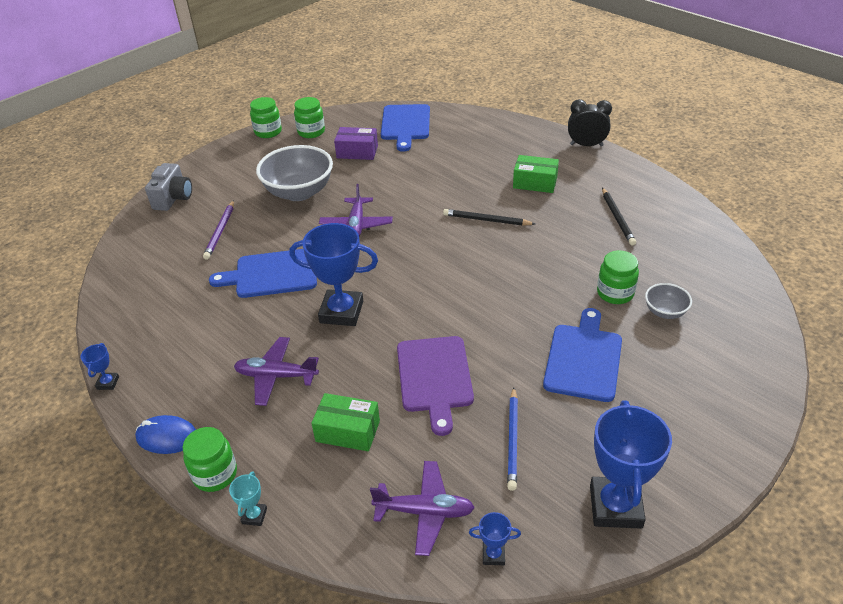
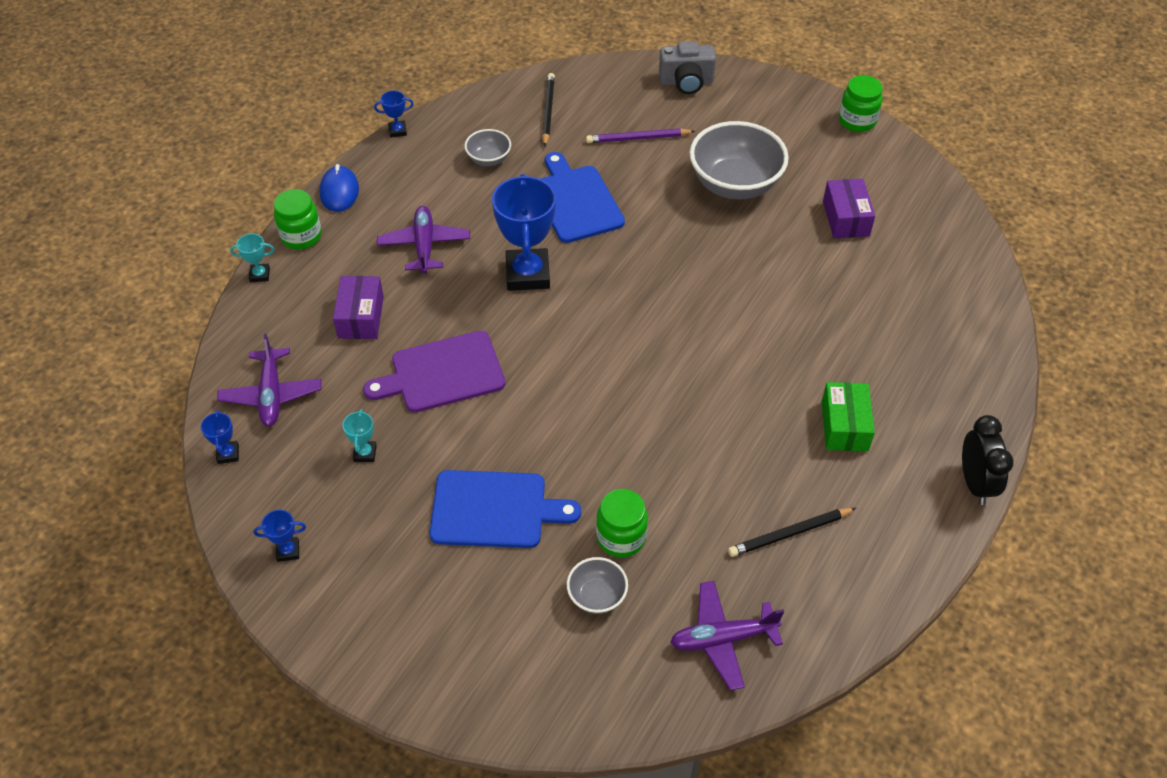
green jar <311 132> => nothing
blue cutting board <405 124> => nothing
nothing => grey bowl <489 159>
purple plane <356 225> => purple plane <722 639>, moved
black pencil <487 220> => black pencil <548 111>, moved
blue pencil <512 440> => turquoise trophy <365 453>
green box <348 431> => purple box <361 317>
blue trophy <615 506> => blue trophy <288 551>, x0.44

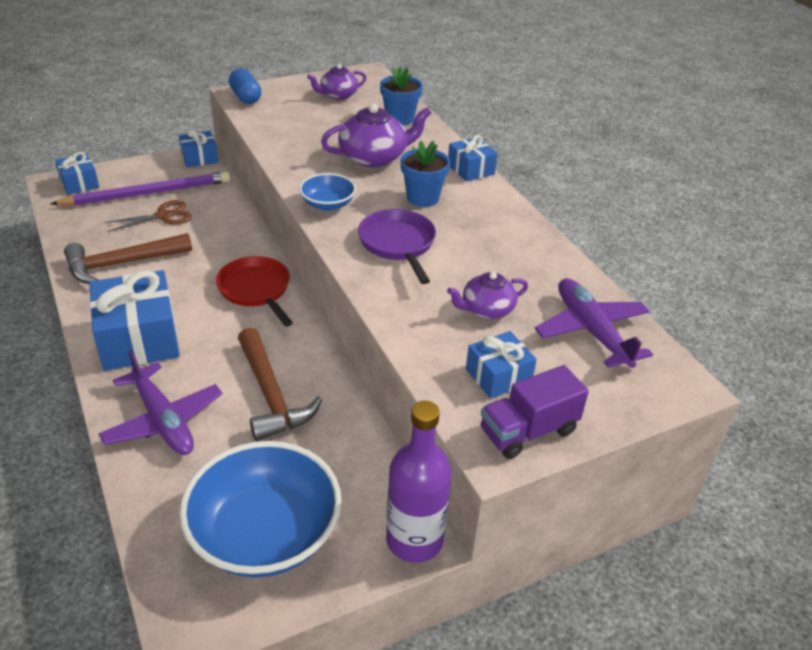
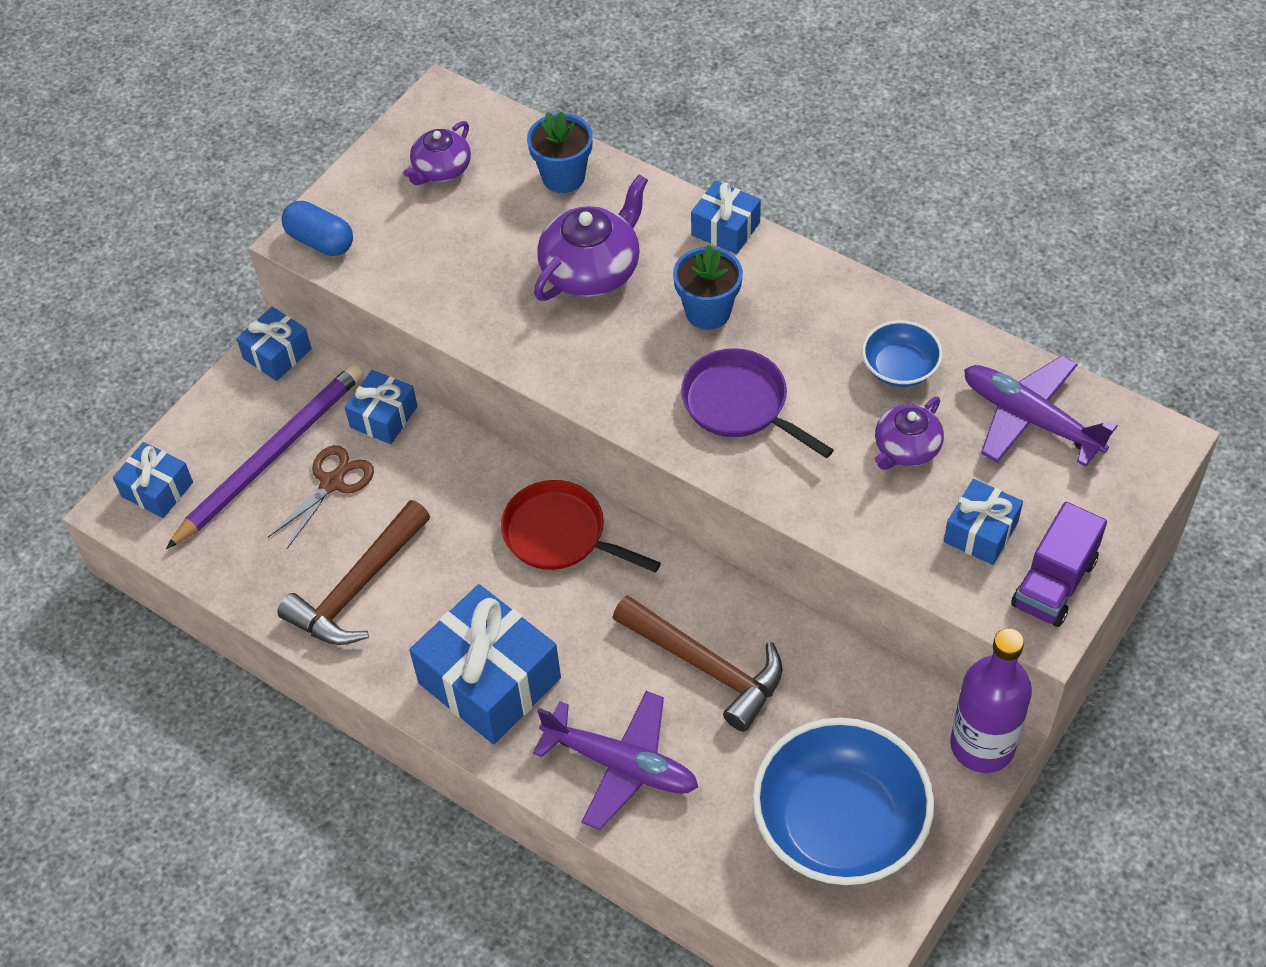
nothing => blue gift <384 417>
blue bowl <328 204> => blue bowl <900 368>, moved

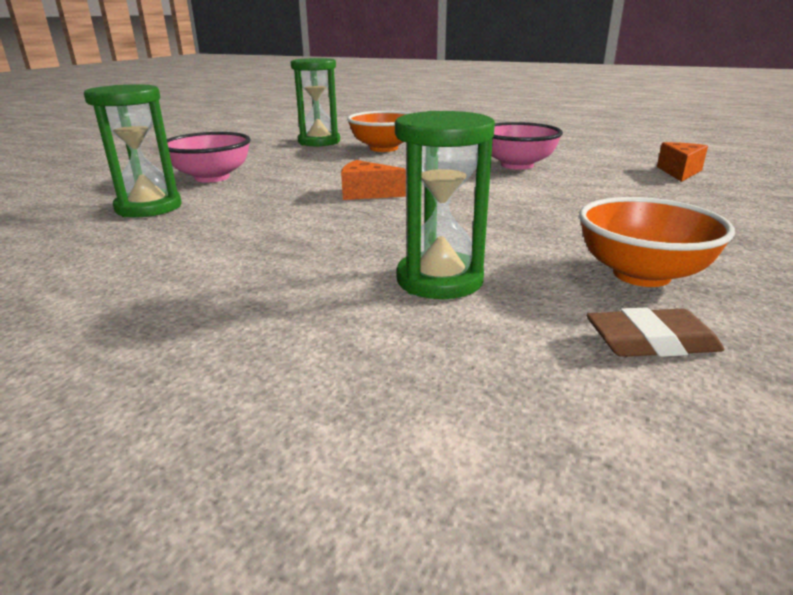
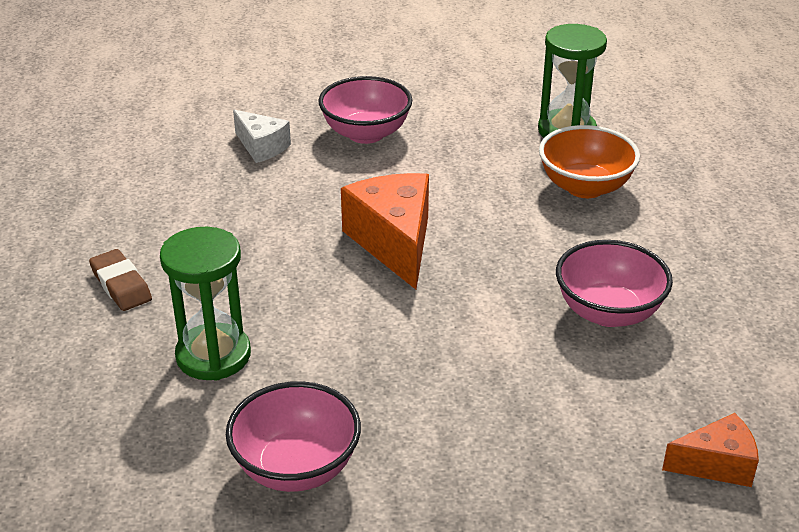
brown eraser <651 342> => brown eraser <121 285>, moved
green hourglass <149 207> => white cheese <261 147>
orange bowl <641 274> => pink bowl <296 467>
orange cheese <366 194> => orange cheese <394 242>, x1.74

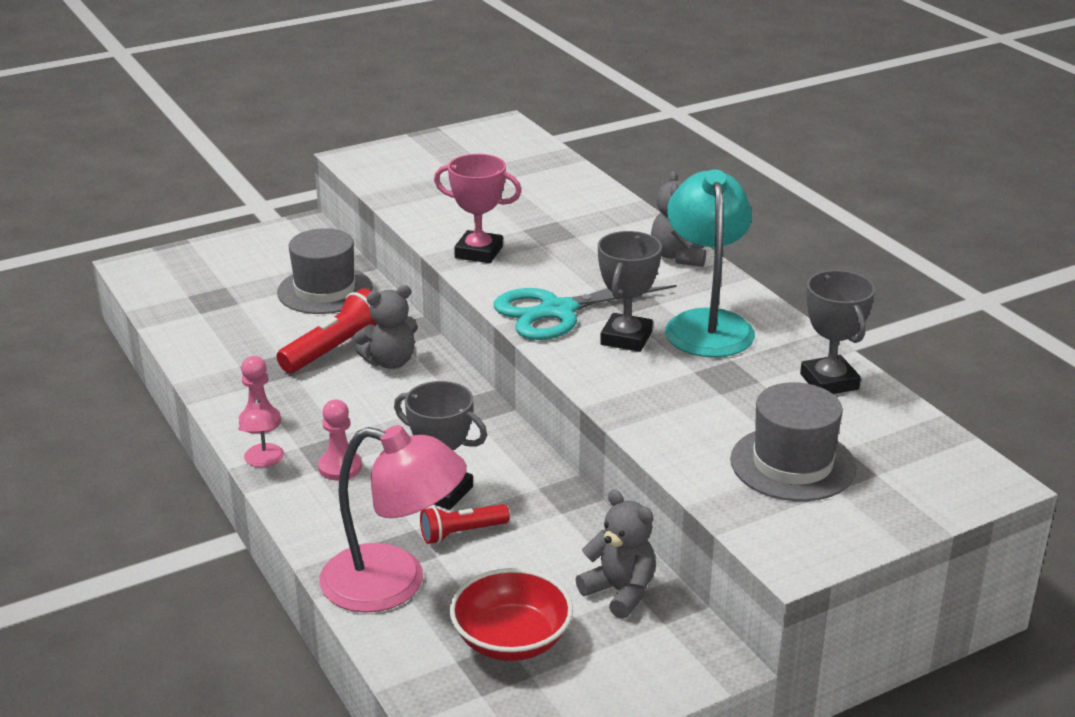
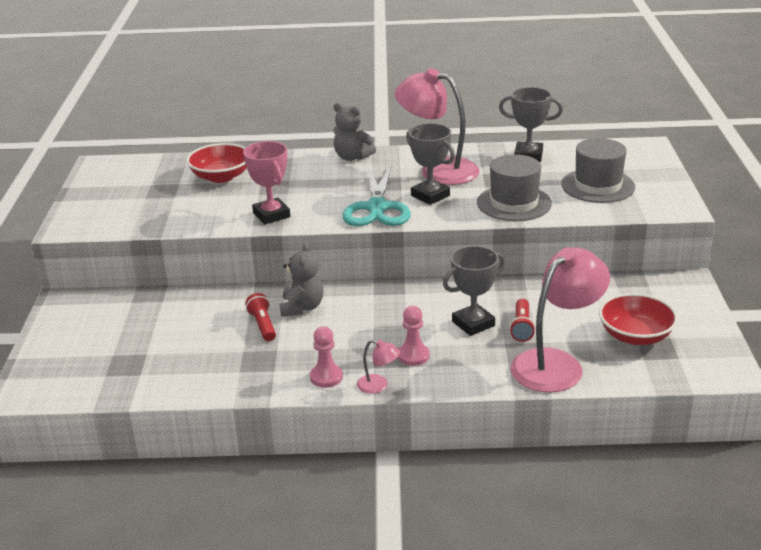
grey teddy bear <620 592> => nothing
nothing => red bowl <221 177>
grey hat <325 290> => grey hat <514 203>, moved
turquoise lamp <707 324> => pink lamp <438 170>
pink trophy <478 252> => pink trophy <271 215>, 75 degrees counterclockwise
red flashlight <336 350> => red flashlight <262 325>, x0.62

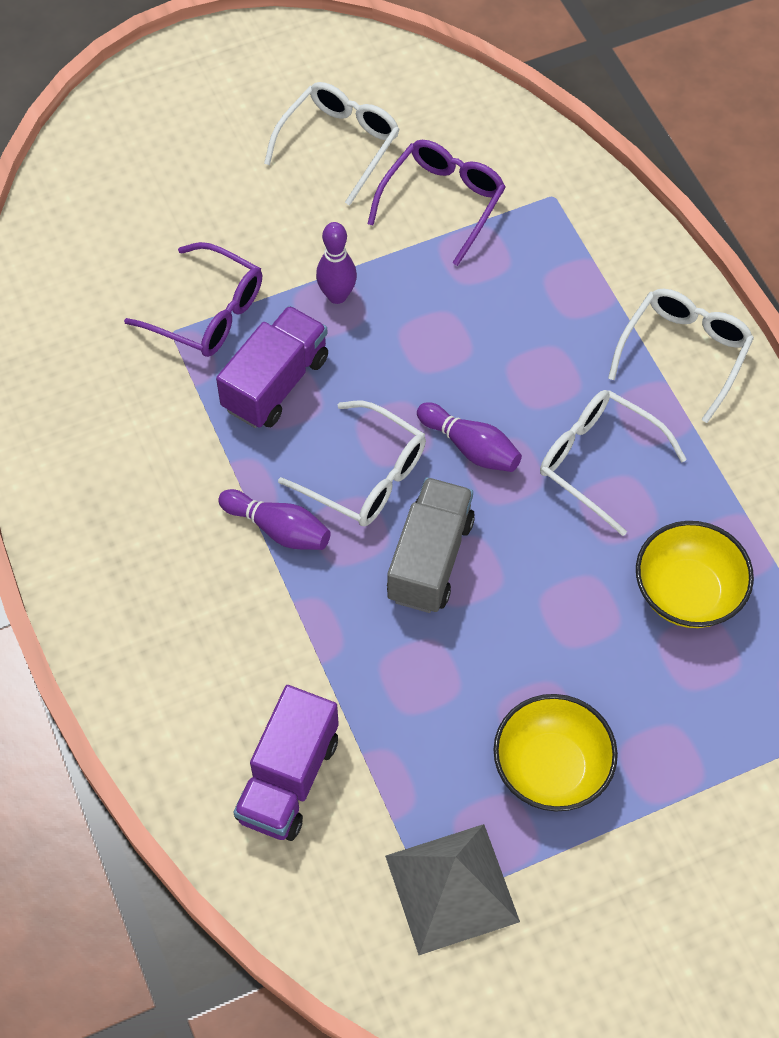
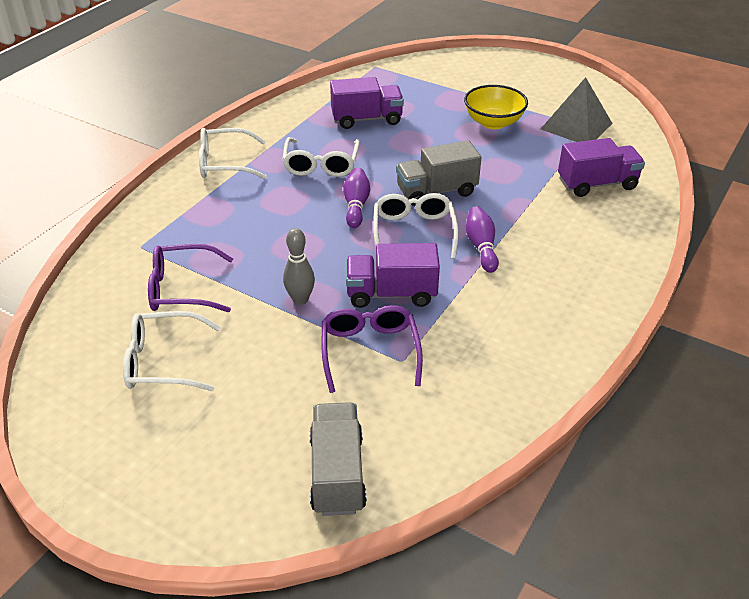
nothing => grey truck <337 473>
yellow bowl <687 592> => purple truck <366 119>
purple bowling pin <337 295> => grey bowling pin <300 299>

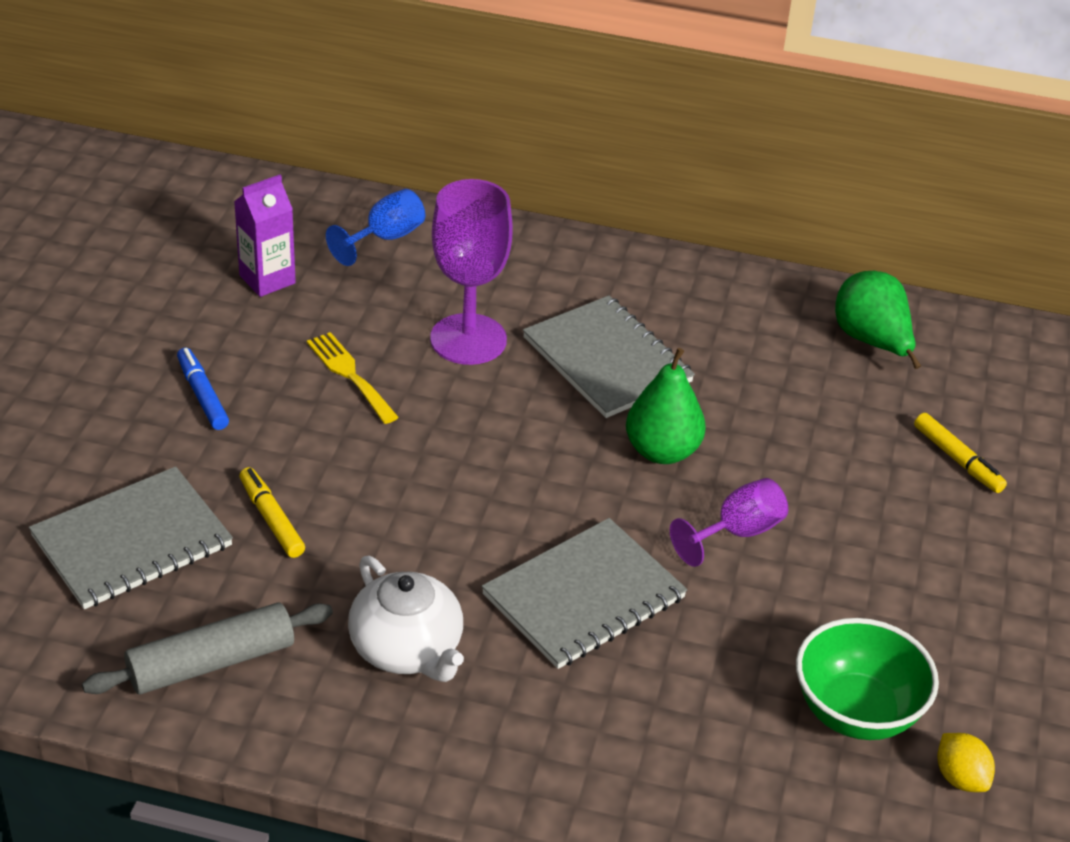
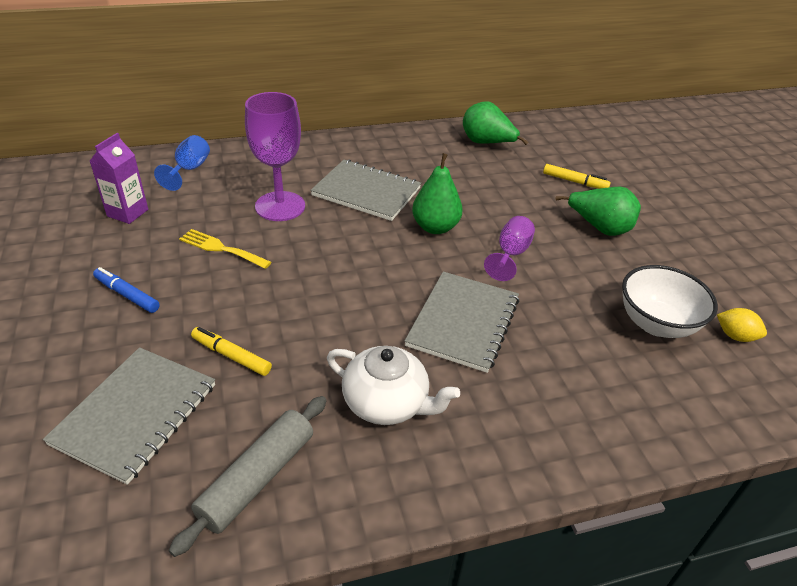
nothing => green pear <599 228>
green bowl <856 712> => white bowl <656 324>

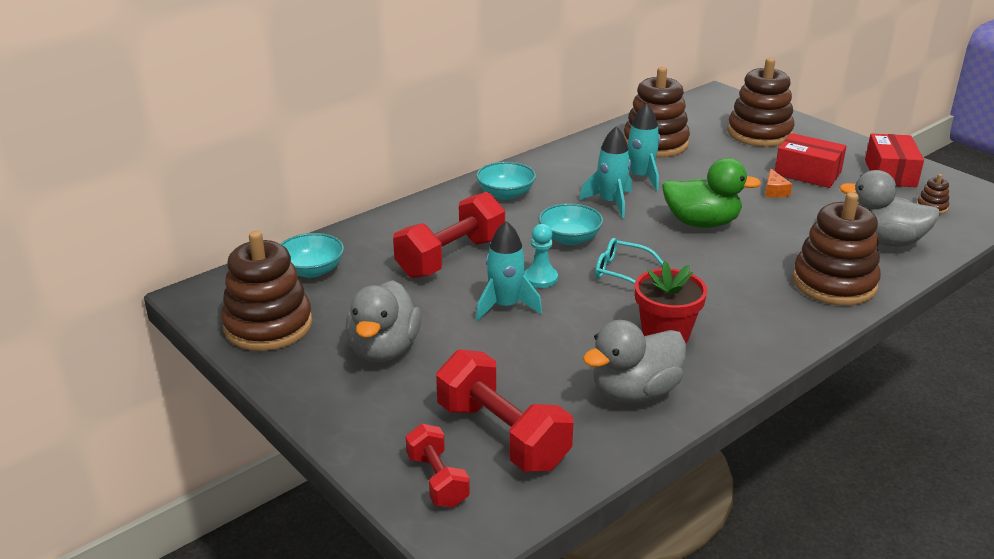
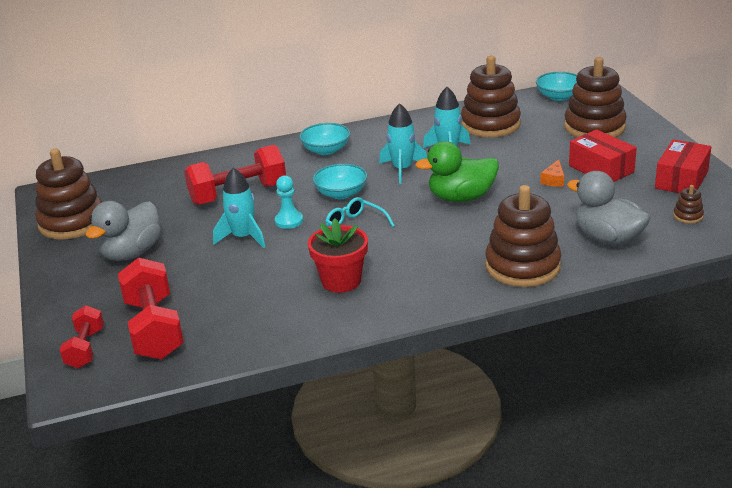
grey duck <634 392> => nothing
turquoise bowl <312 270> => turquoise bowl <559 97>, moved
green duck <701 223> => green duck <461 198>, 135 degrees clockwise

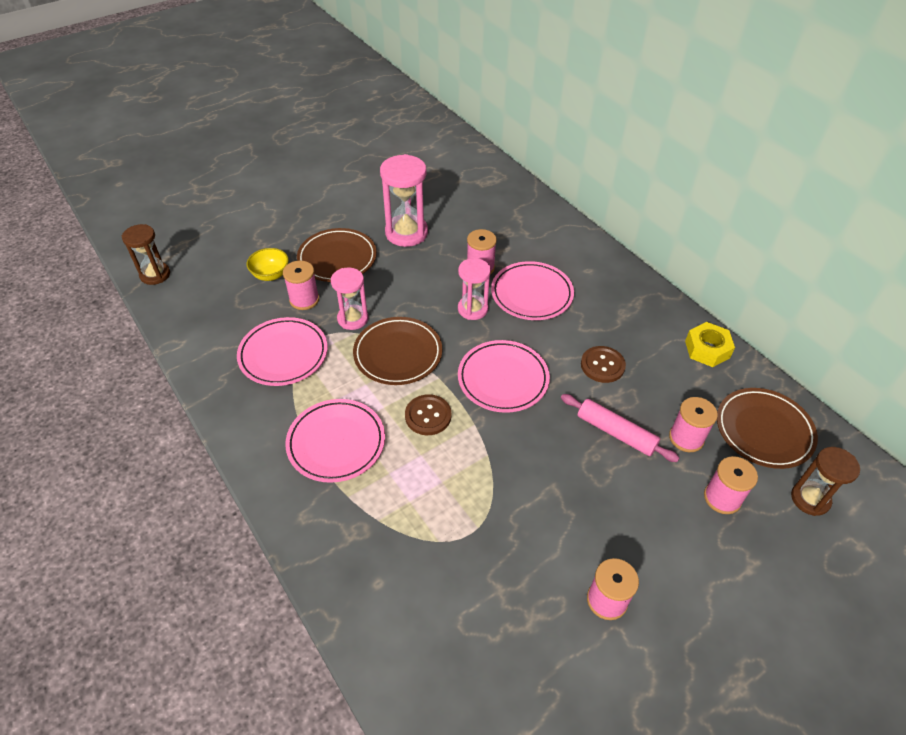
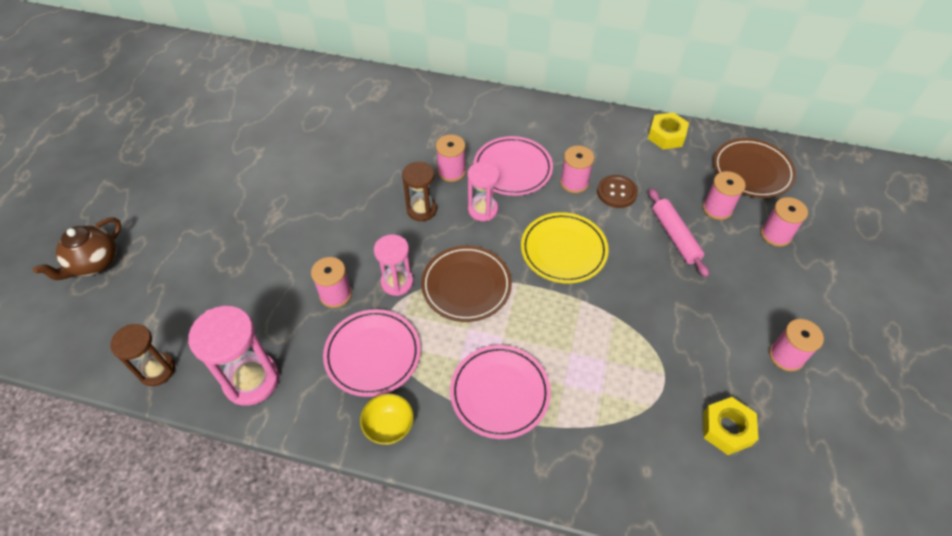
brown plate <337 258> => nothing
brown button <428 416> => nothing
nothing => brown teapot <94 263>
nothing => pink spool <574 182>
nothing => yellow nut <727 429>
yellow bowl <271 275> => yellow bowl <389 427>, moved
pink hourglass <406 233> => pink hourglass <251 380>, moved
brown hourglass <810 499> => brown hourglass <421 210>, moved
pink plate <503 379> => yellow plate <563 250>
pink rolling pin <616 433> => pink rolling pin <675 236>, 75 degrees clockwise

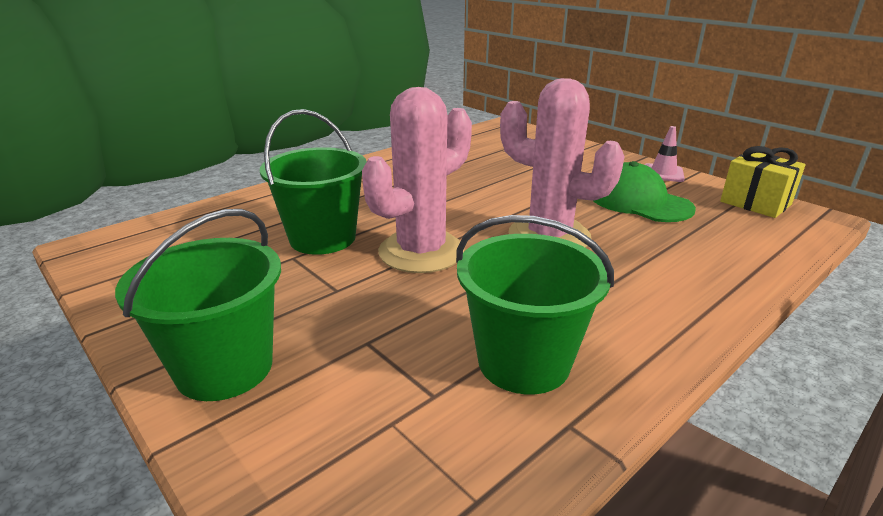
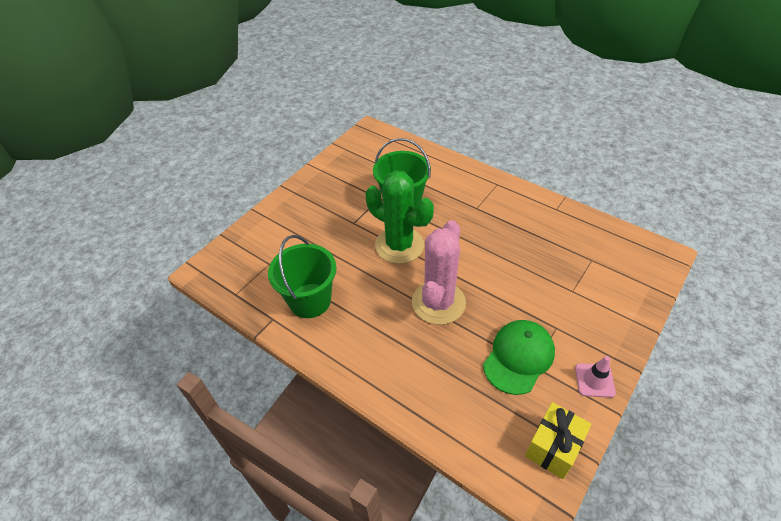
green bucket <224 368> => nothing
pink cactus <421 252> => green cactus <399 245>

